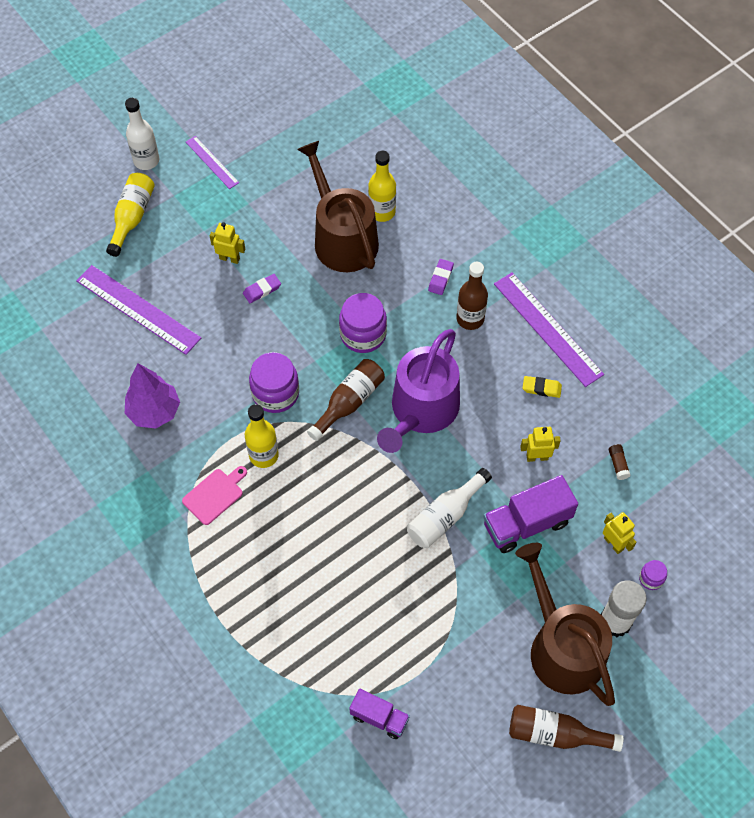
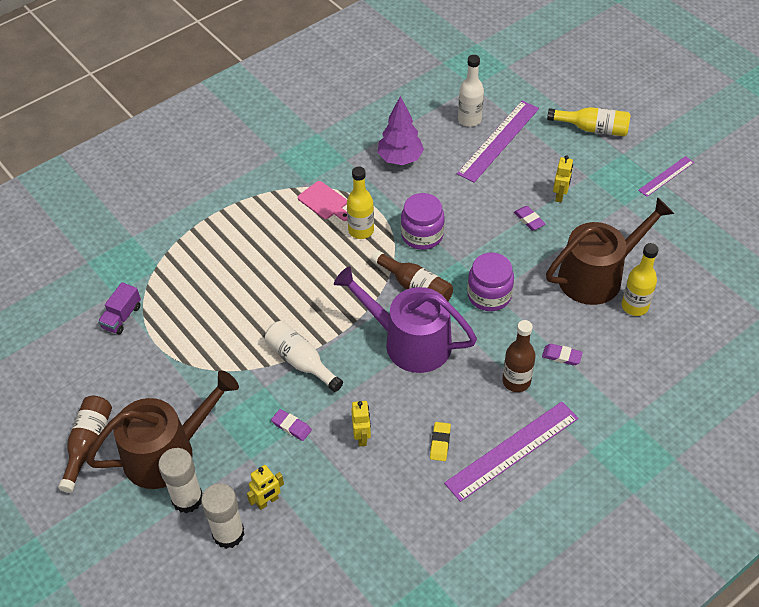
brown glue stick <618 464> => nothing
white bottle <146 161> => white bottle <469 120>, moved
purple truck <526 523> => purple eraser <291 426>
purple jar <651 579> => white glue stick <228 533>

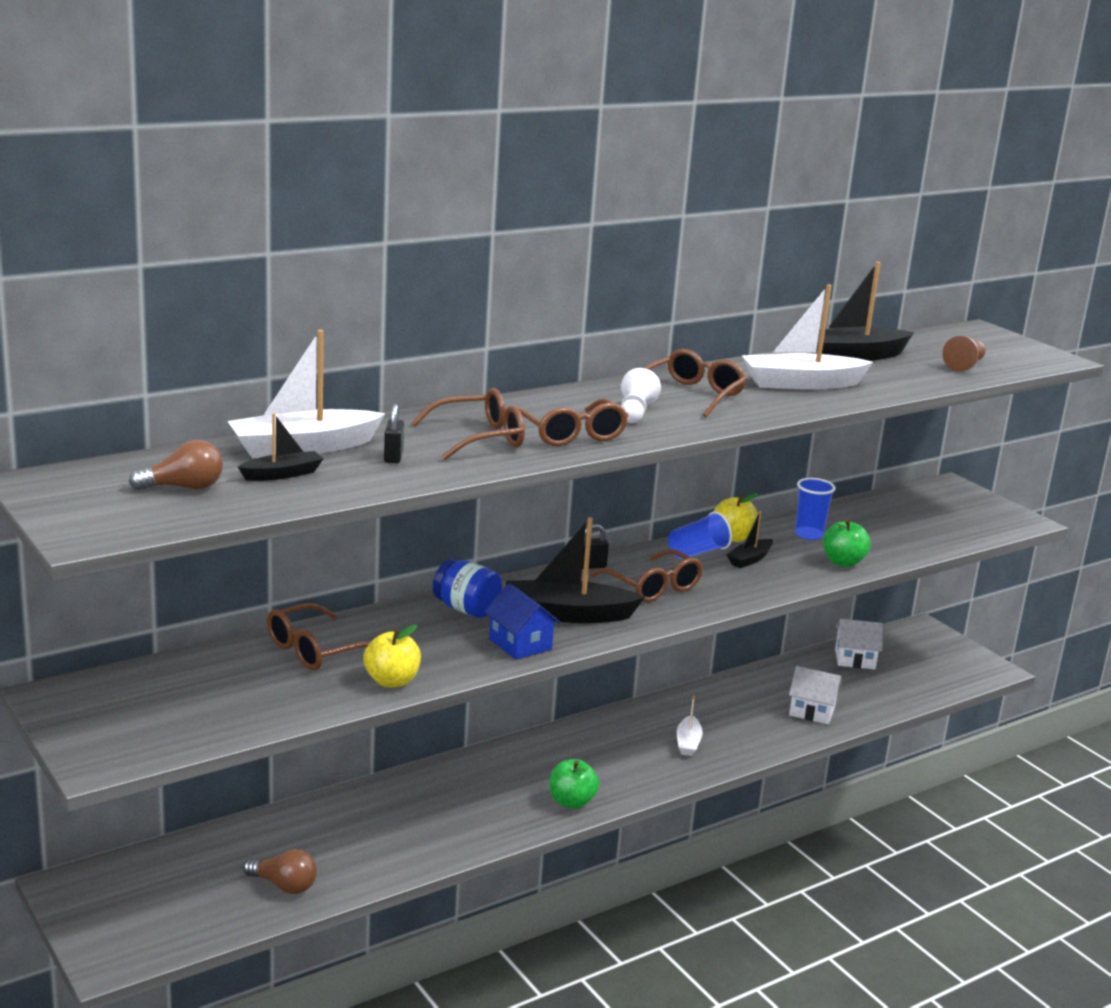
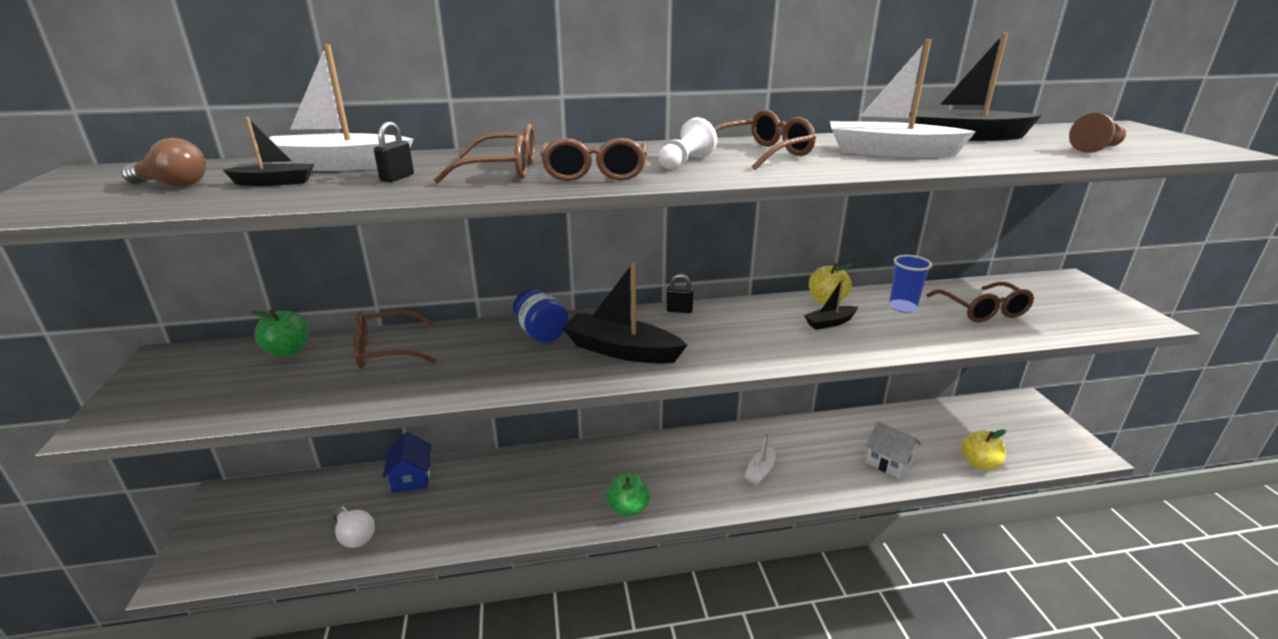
blue cup <697 552> => nothing
white house <855 659> => nothing
yellow apple <392 681> => yellow apple <979 463>, moved
blue house <520 644> => blue house <411 478>, moved
brown glasses <653 587> => brown glasses <983 311>, moved
green apple <843 562> => green apple <288 351>, moved
brown light bulb <284 885> => white light bulb <354 535>

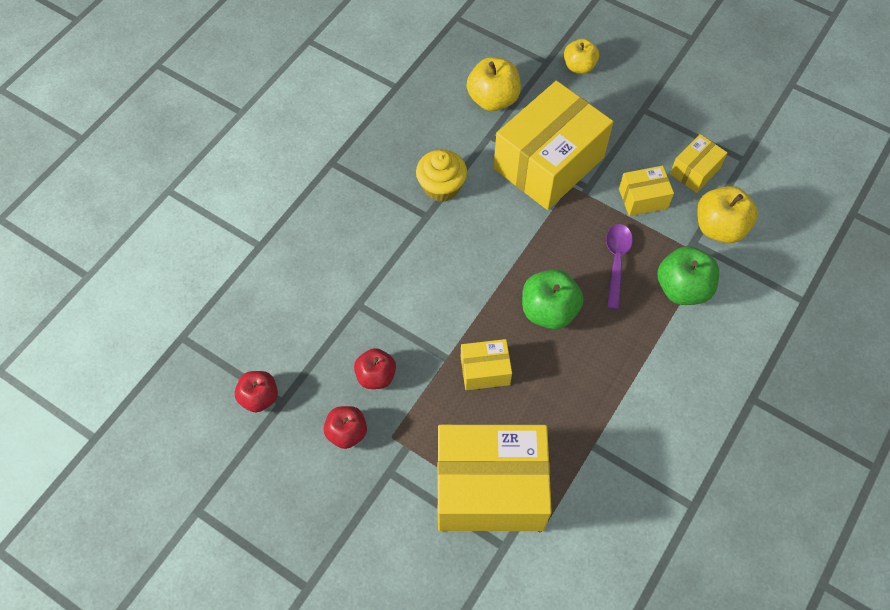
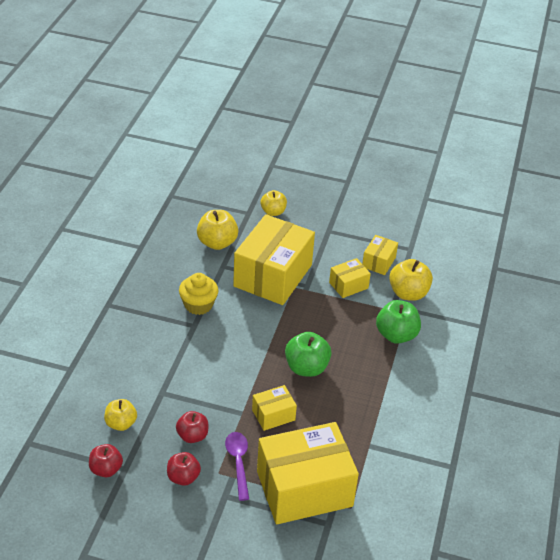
nothing => yellow apple <121 423>
purple spoon <616 262> => purple spoon <238 463>, moved

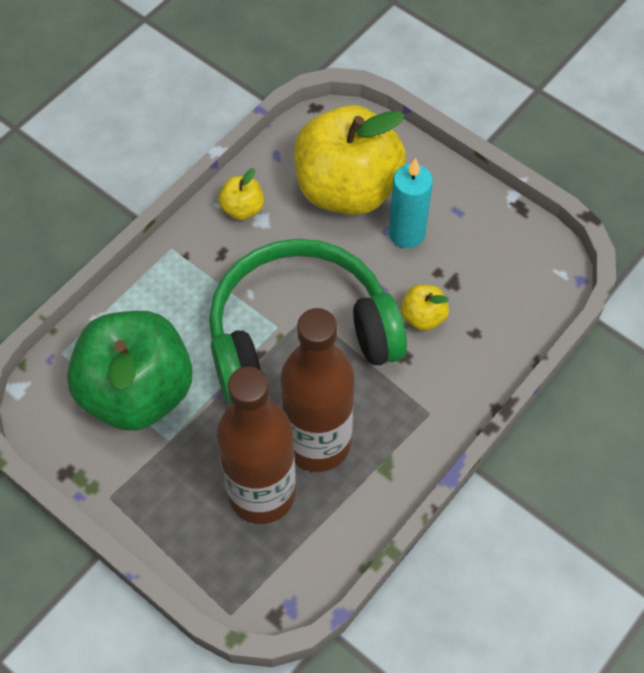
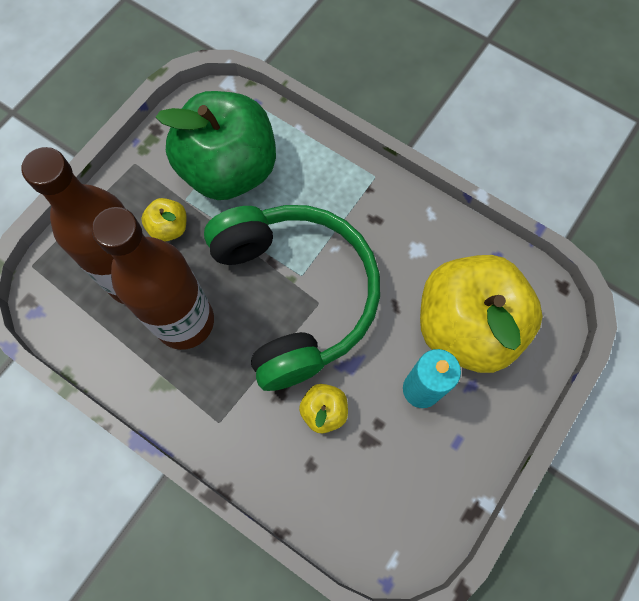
yellow apple <242 209> => yellow apple <169 228>, moved

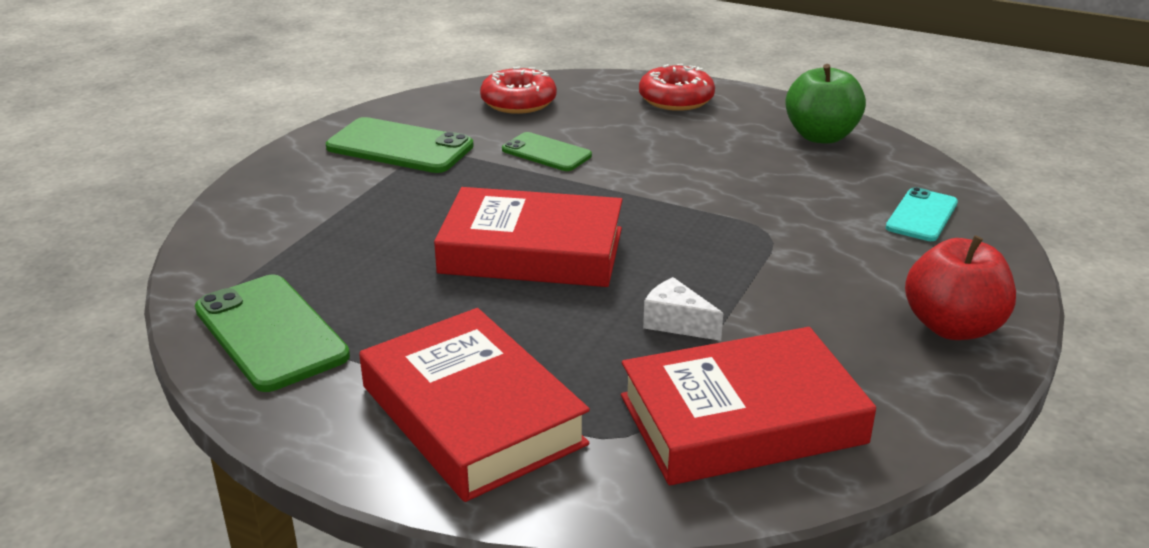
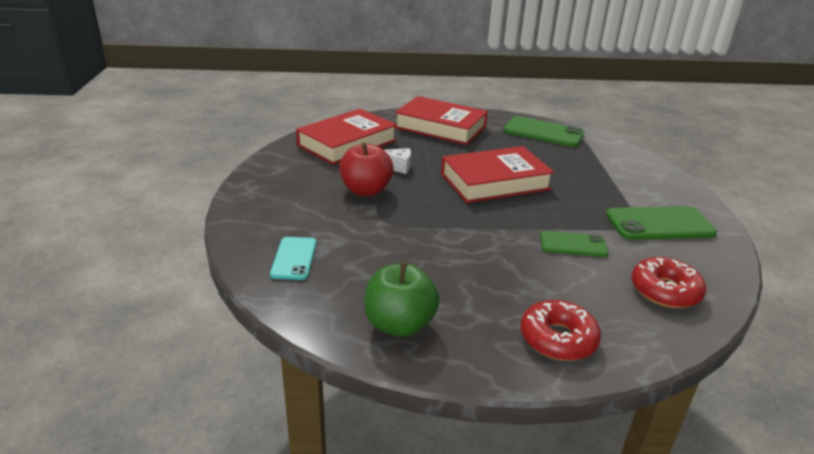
red apple <952 327> => red apple <366 190>, moved

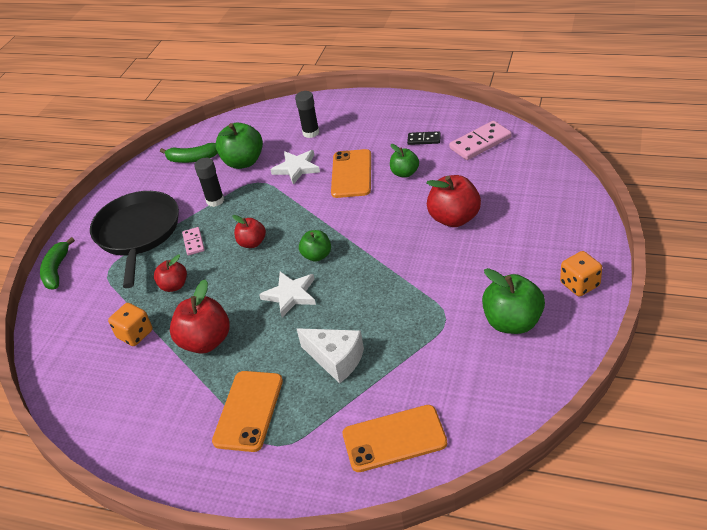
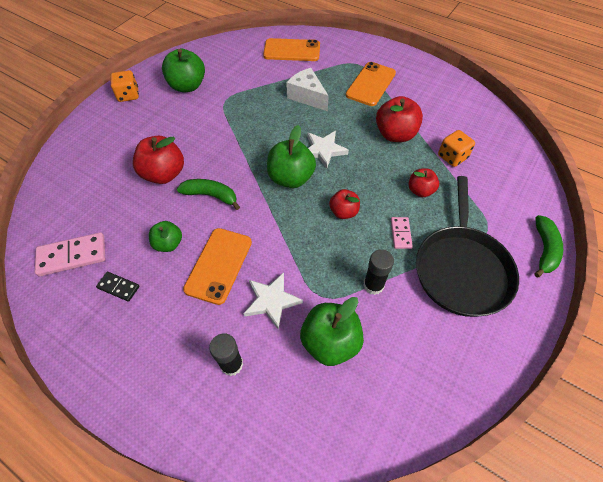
green banana <192 159> => green banana <211 195>, moved
green apple <317 256> => green apple <291 178>, x1.66

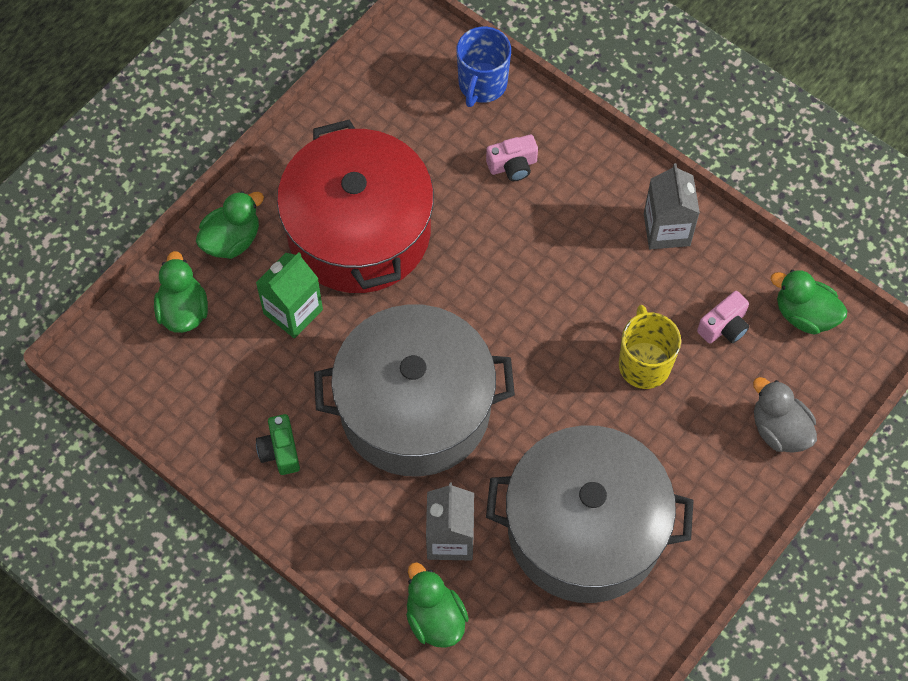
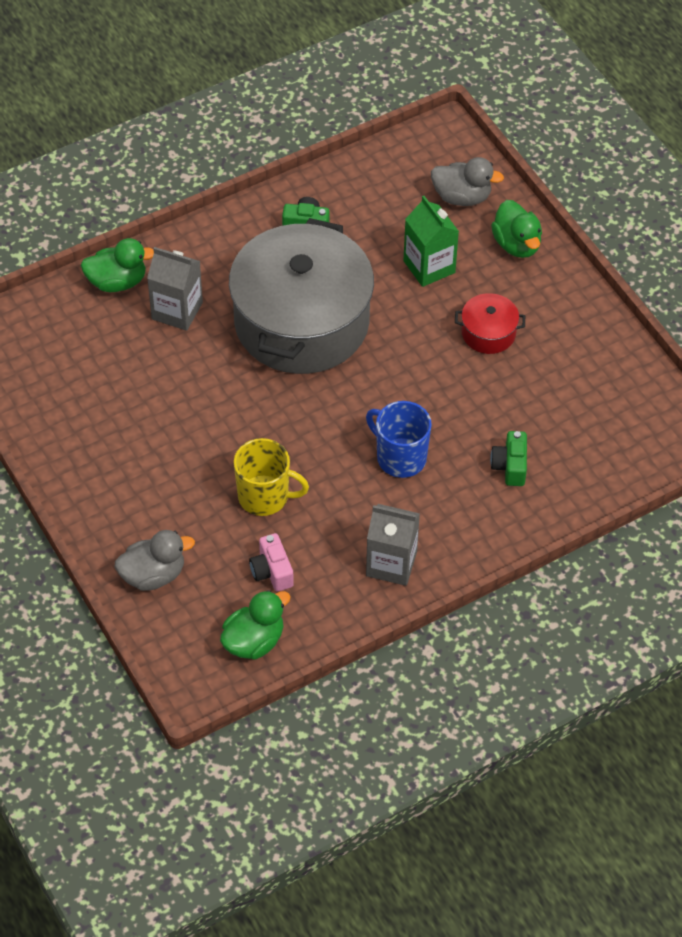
grey pot <585 529> => nothing
blue mug <482 84> => blue mug <400 457>, moved
green duck <183 311> => grey duck <462 197>
pink camera <513 165> => green camera <510 466>
red pot <359 231> => red pot <488 333>, x0.40

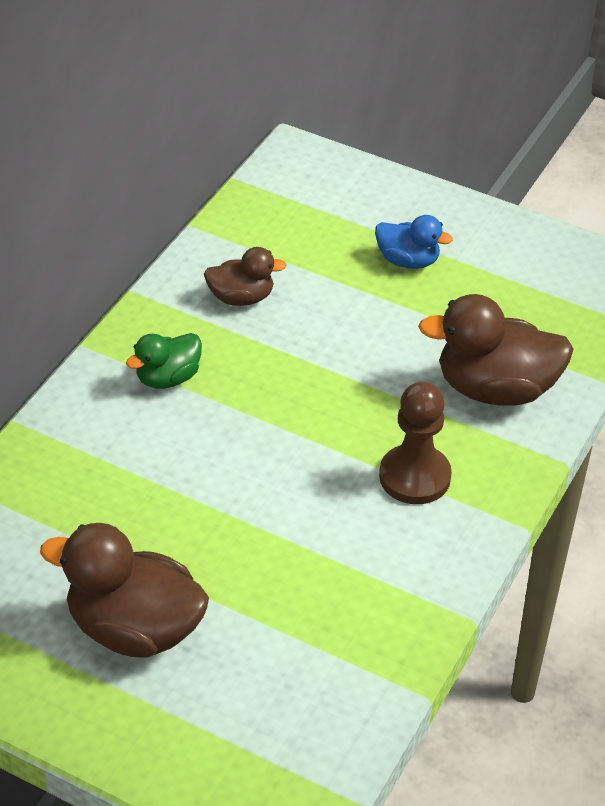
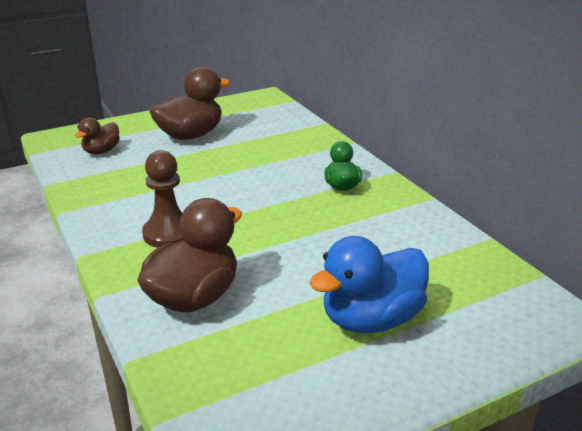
brown duck <241 298> => brown duck <101 151>, moved
blue duck <408 261> => blue duck <371 319>, x1.78

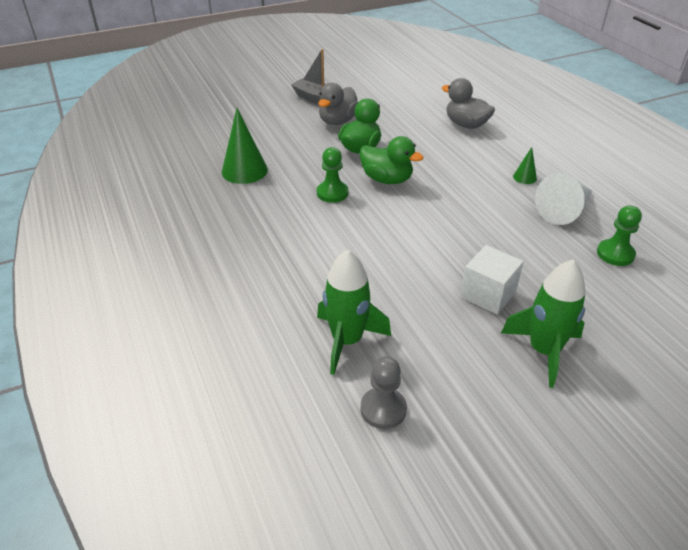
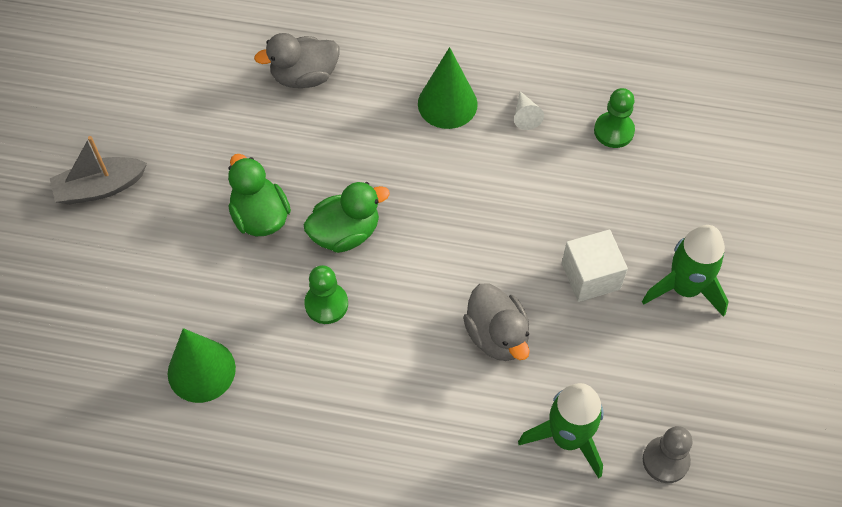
grey duck <338 121> => grey duck <497 336>, moved
green cone <524 177> => green cone <447 104>, x2.00
white cone <564 210> => white cone <525 116>, x0.50

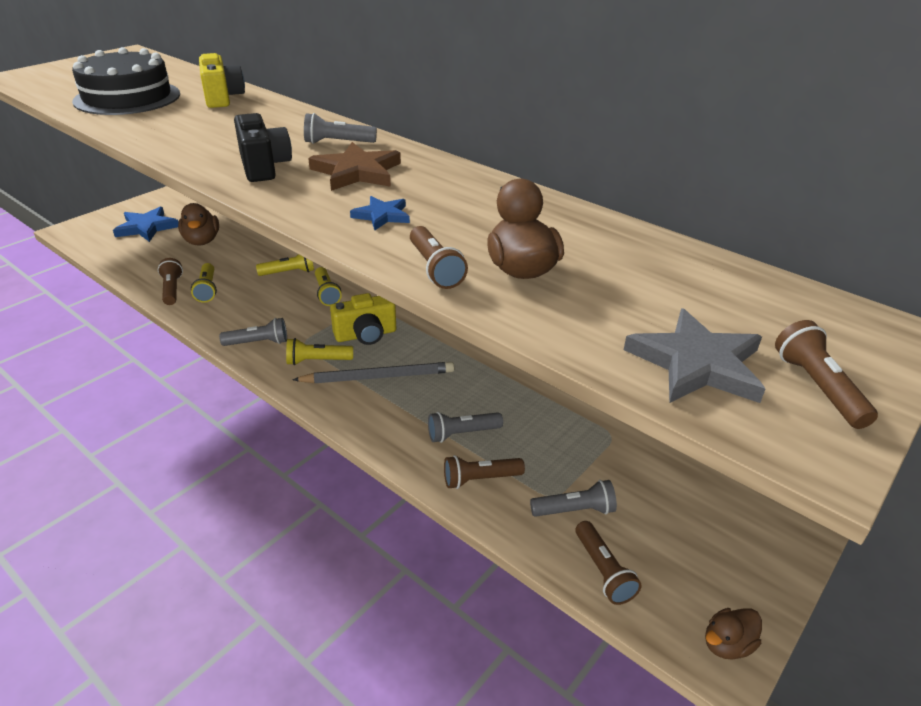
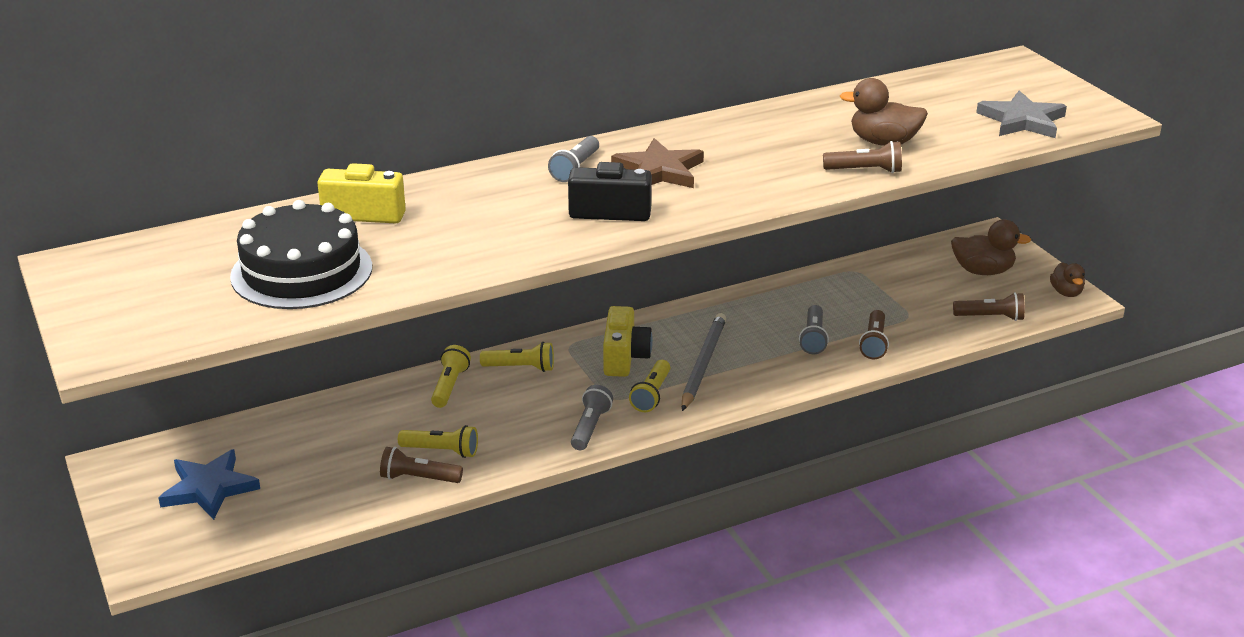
blue star <382 216> => nothing
grey flashlight <574 510> => nothing
brown flashlight <817 387> => nothing
brown duck <202 241> => brown duck <982 271>, moved

